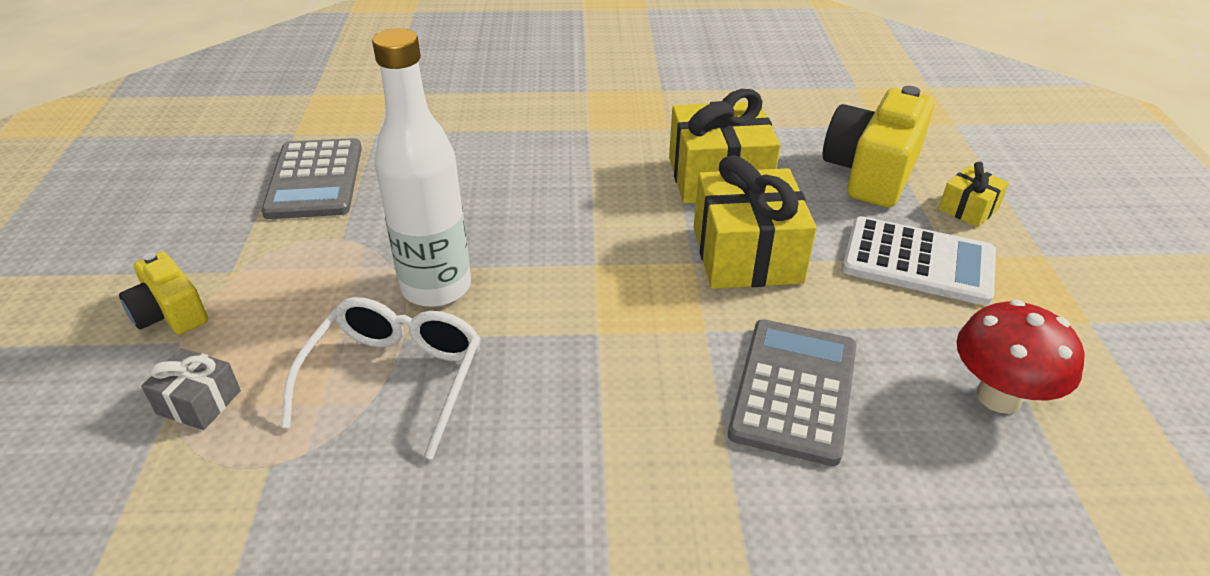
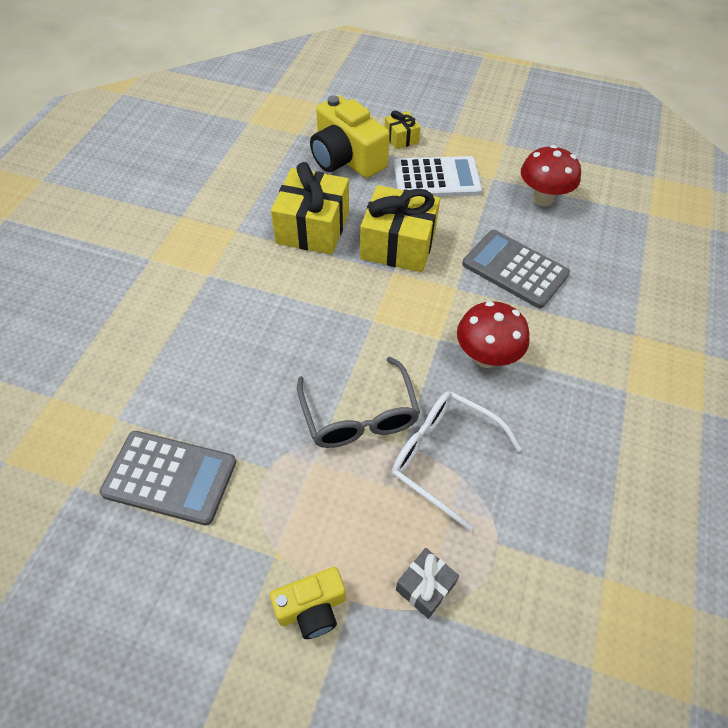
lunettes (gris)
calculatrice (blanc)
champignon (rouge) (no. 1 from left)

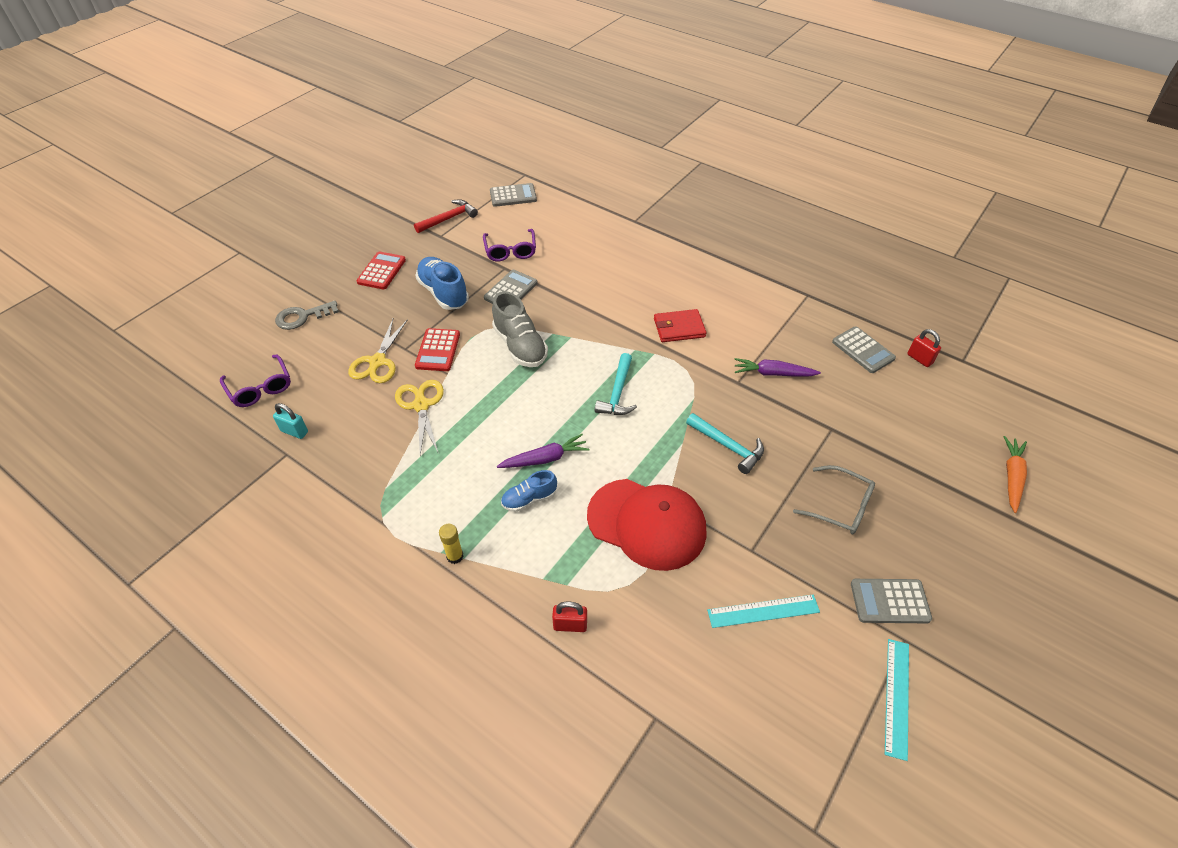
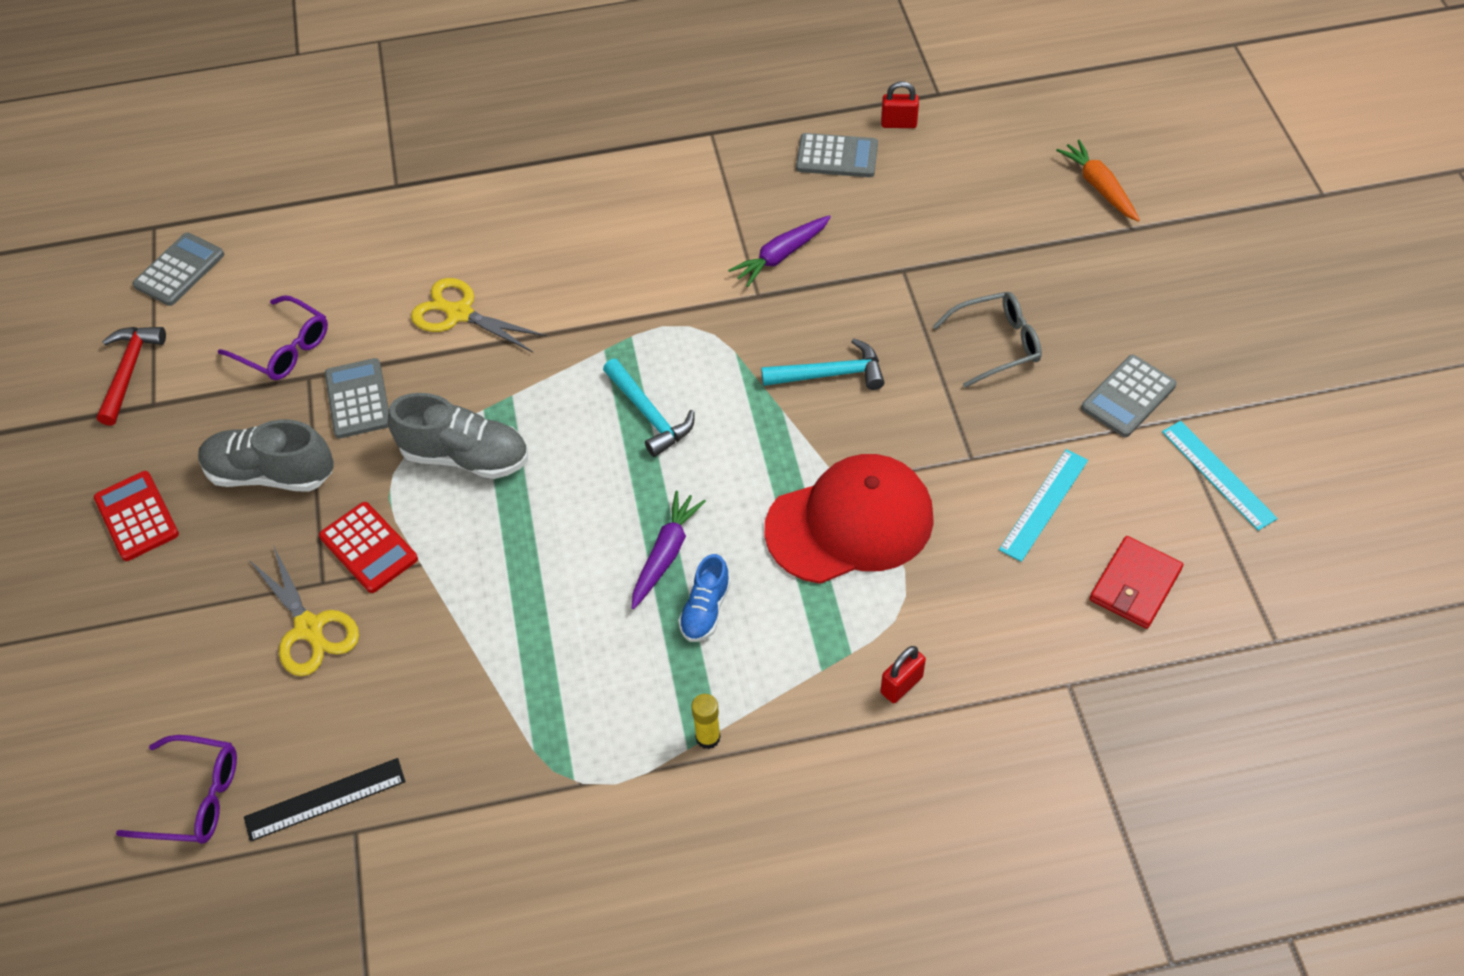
règle (noir)
clé (gris)
ciseaux (jaune) (no. 2 from left)
chaussure (gris) (no. 1 from left)
portefeuille (rouge)

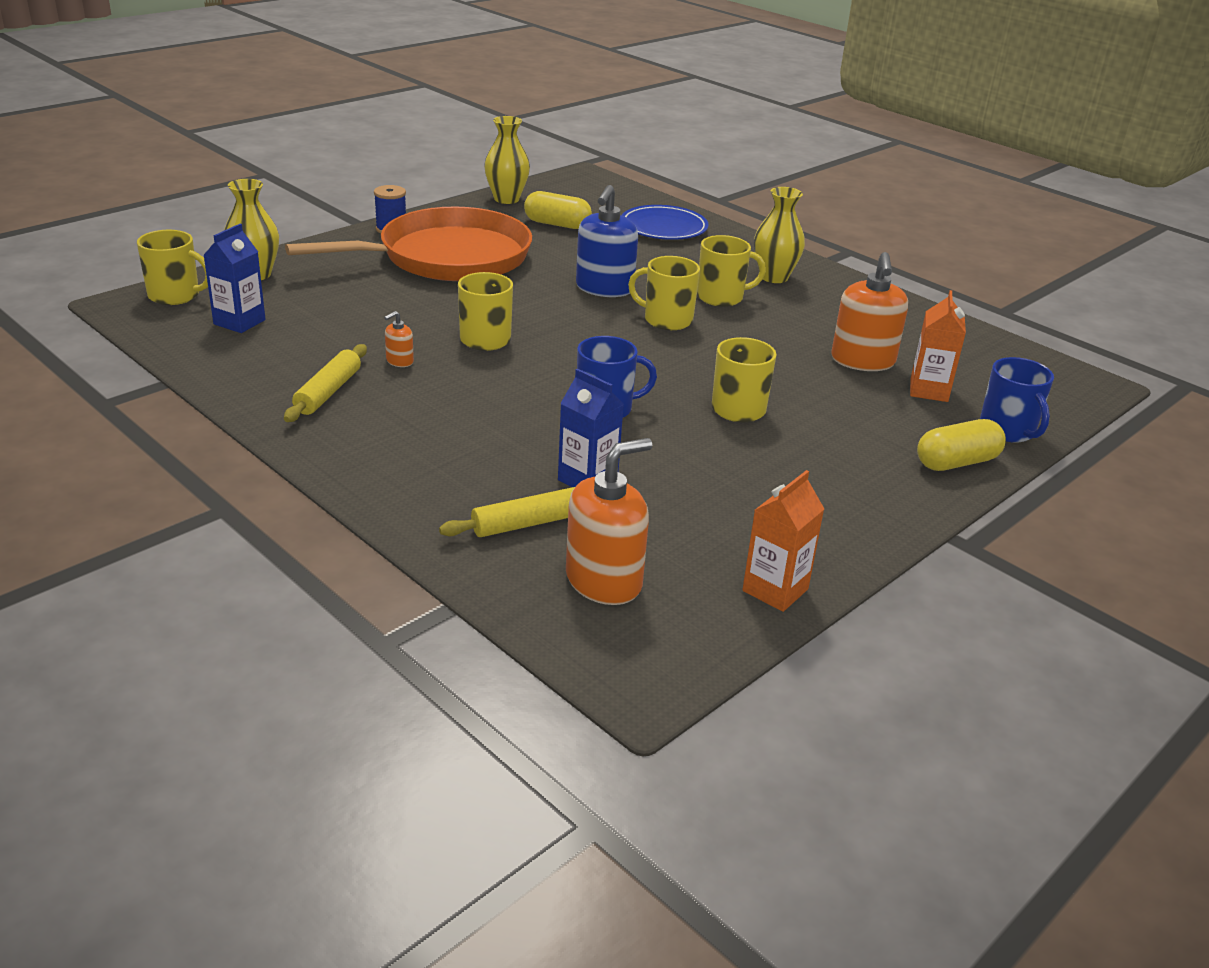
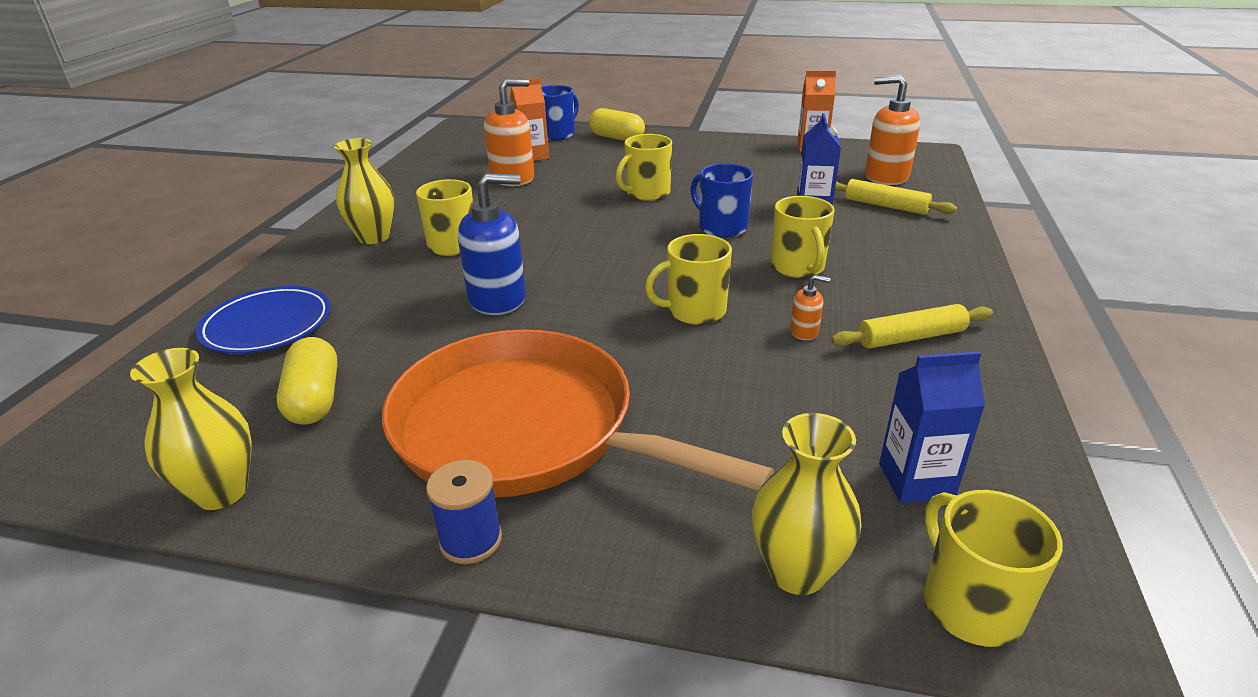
tasse (jaune) (no. 4 from left)

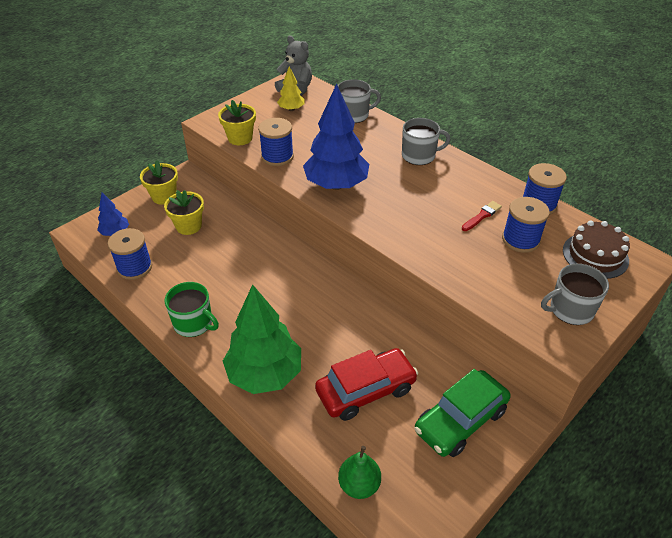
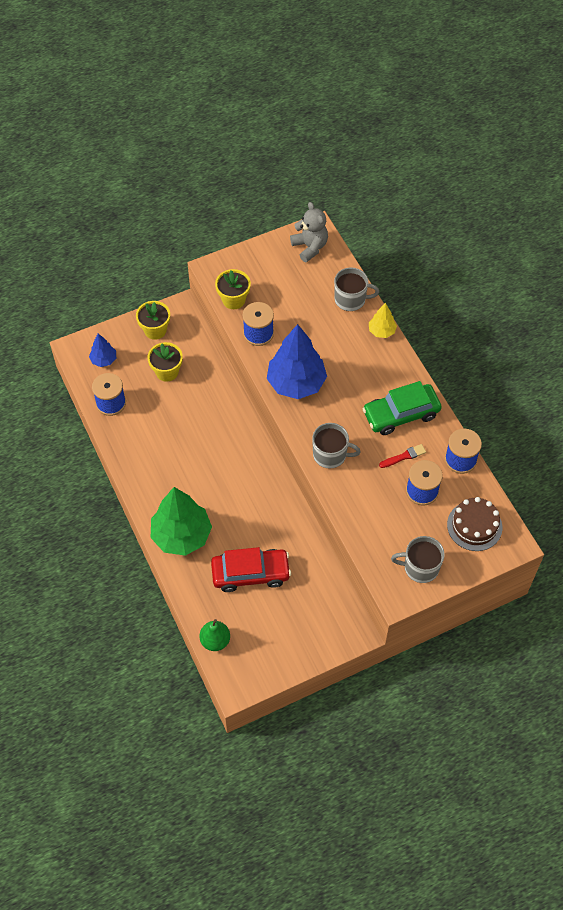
tasse (vert)
arbre (jaune)
tasse (gris) (no. 1 from left)
voiture (vert)

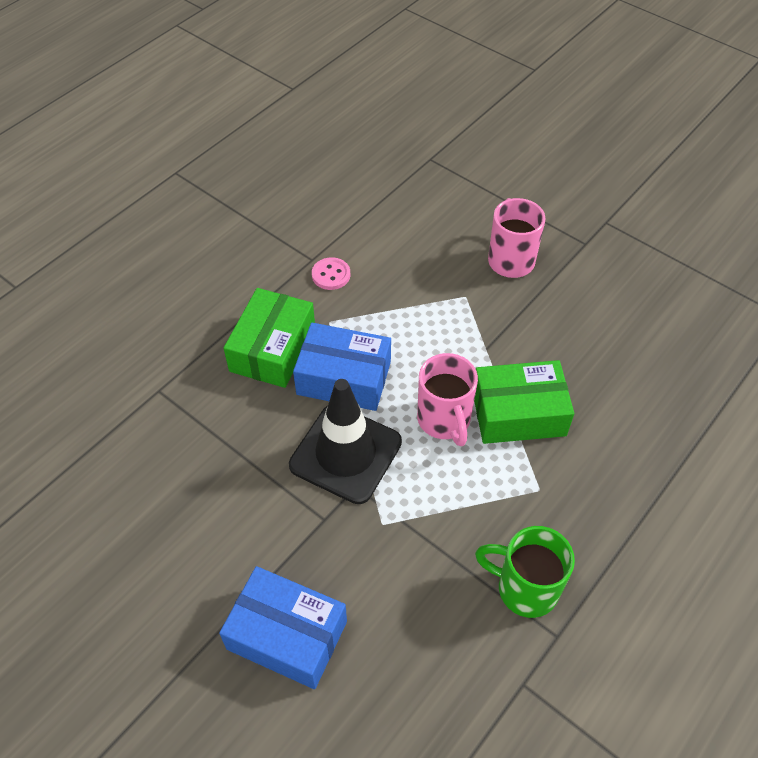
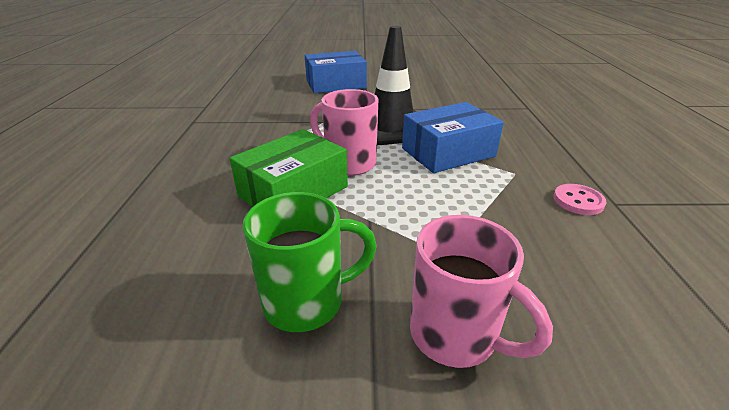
boîte (vert) (no. 1 from left in the first image)
tasse (vert)

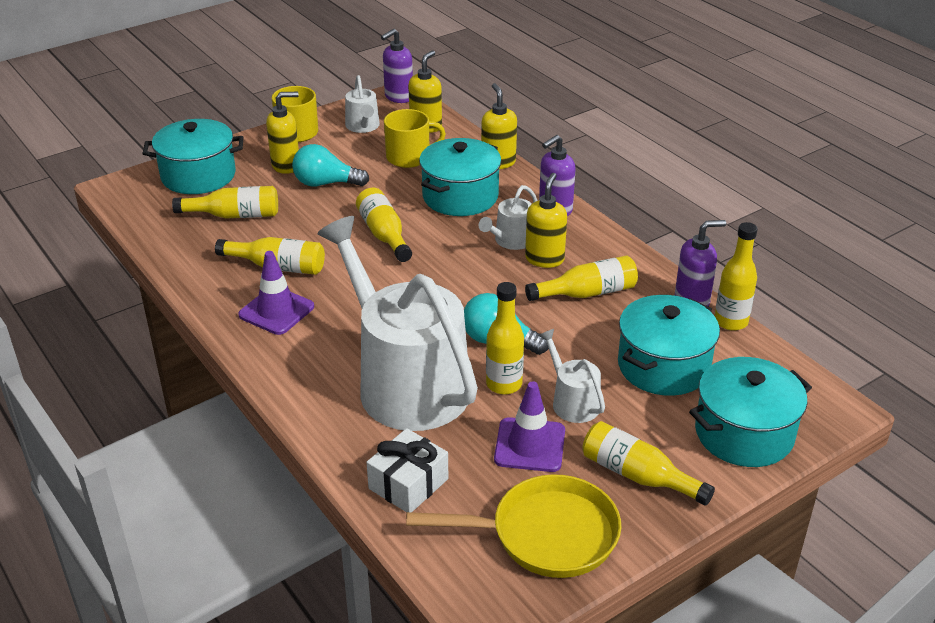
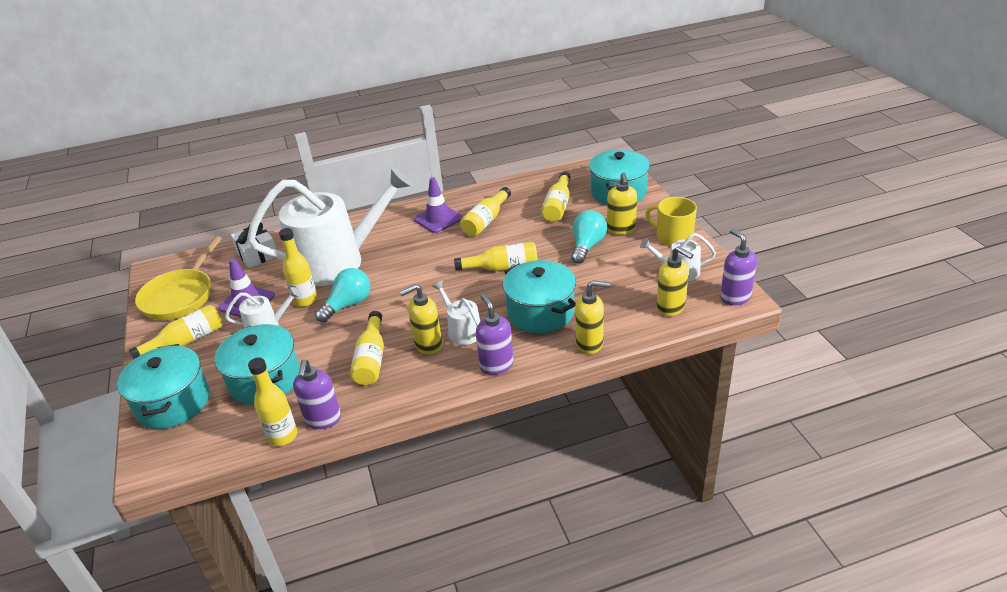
tasse (jaune) (no. 2 from left in the first image)
distributeur de savon (jaune) (no. 1 from left)

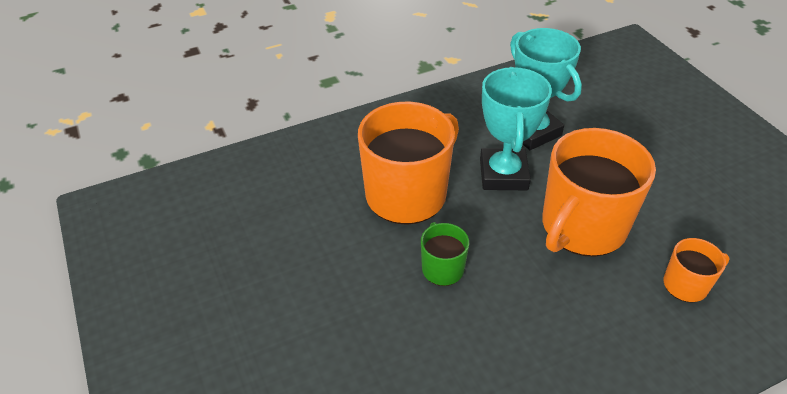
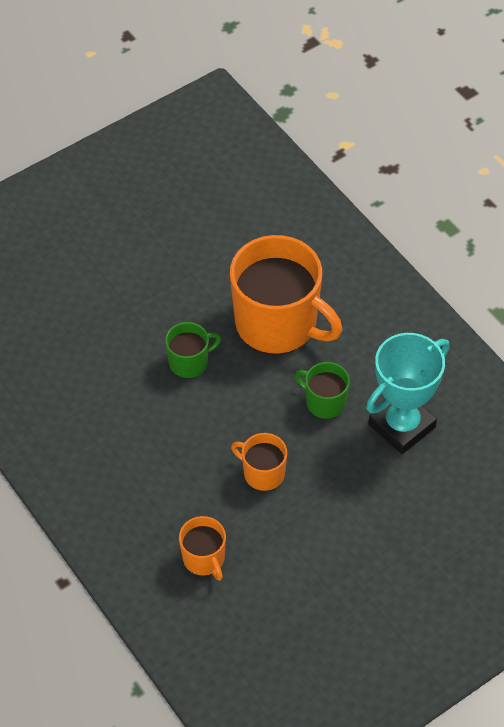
tasse (vert) (no. 2 from left)
tasse (orange) (no. 2 from left)

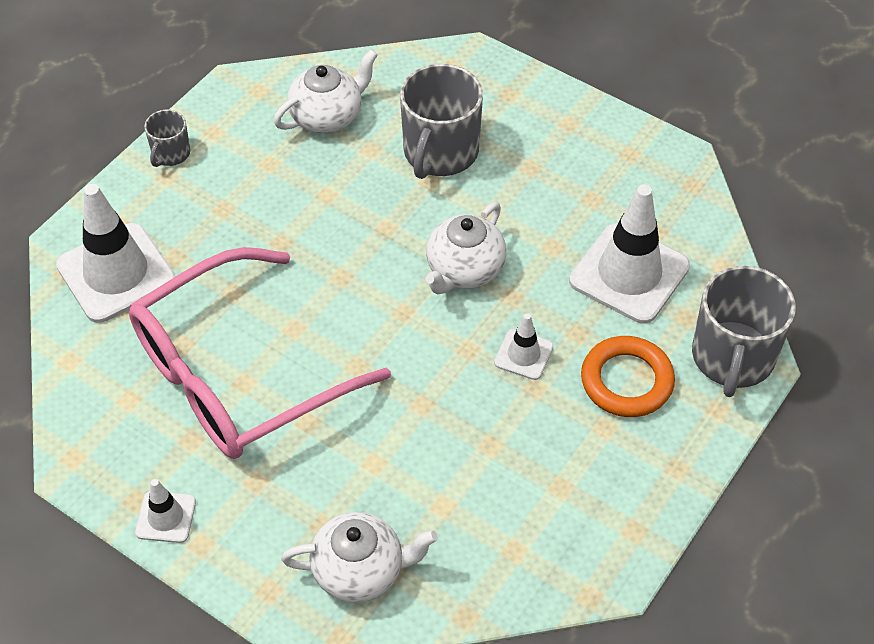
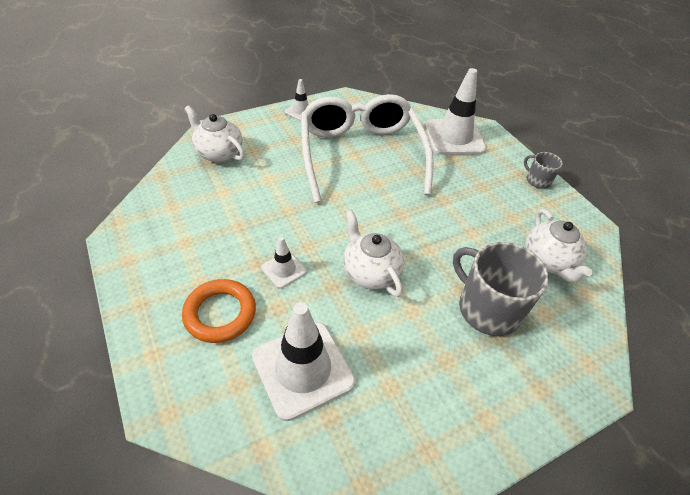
lunettes (blanc)
théière (blanc) (no. 1 from left)
tasse (gris) (no. 3 from left in the first image)

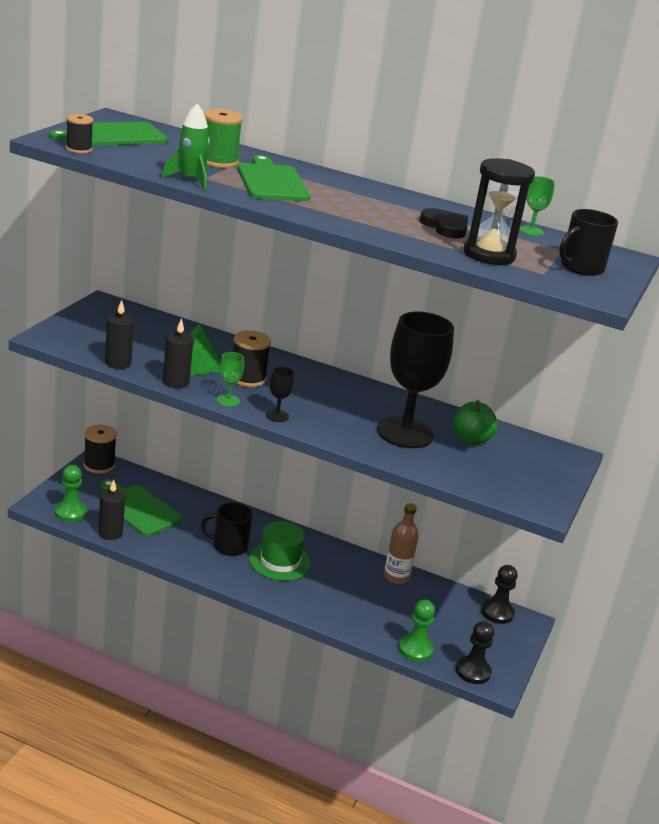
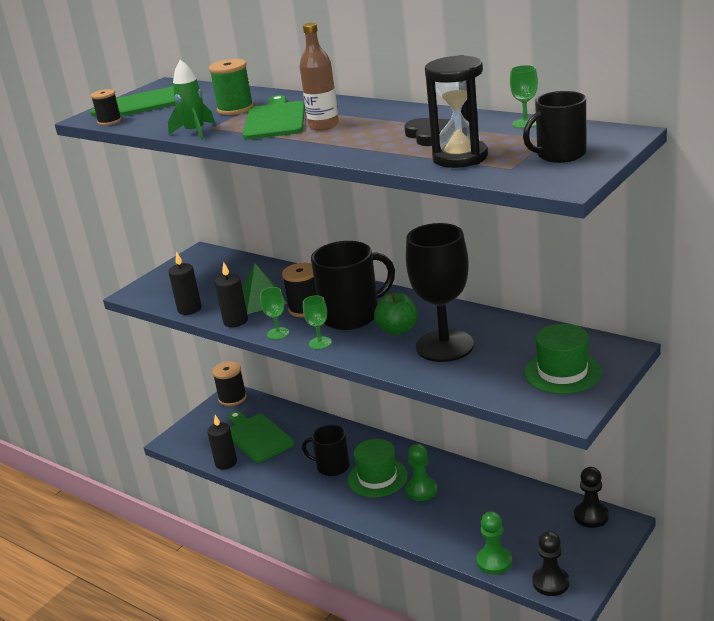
pion (vert) (no. 1 from left)
verre à pied (vert) (no. 2 from left)
bouteille (marron)
pomme (vert)
tasse (noir) (no. 2 from left)
chapeau (vert) (no. 2 from left)

